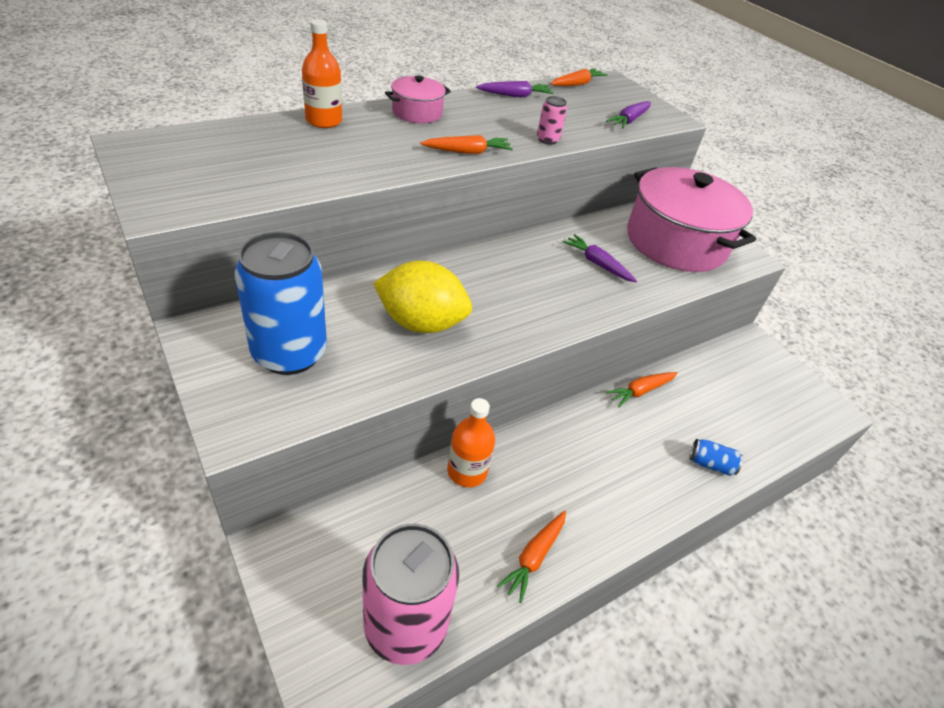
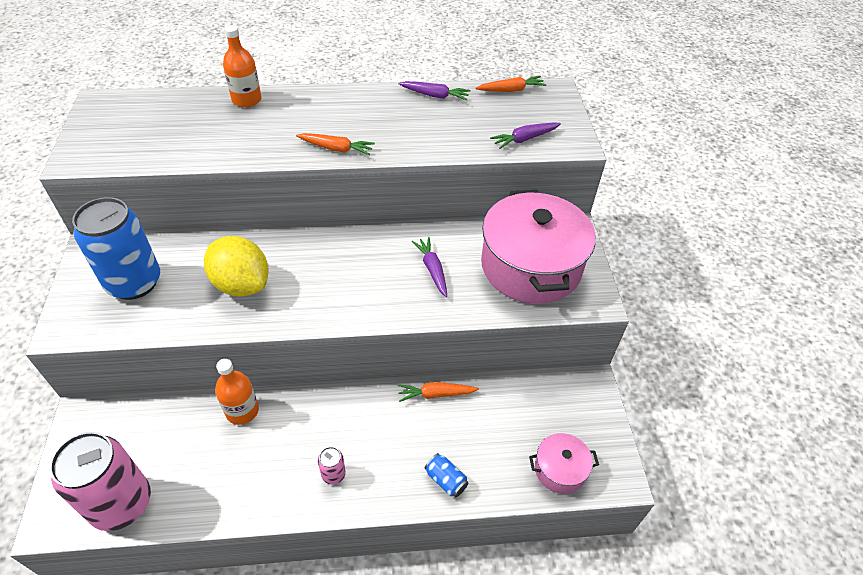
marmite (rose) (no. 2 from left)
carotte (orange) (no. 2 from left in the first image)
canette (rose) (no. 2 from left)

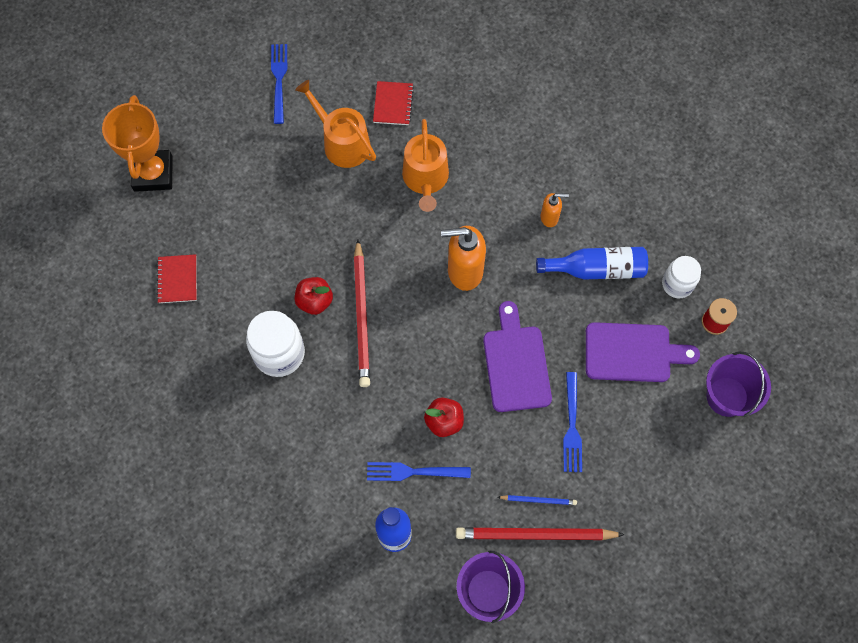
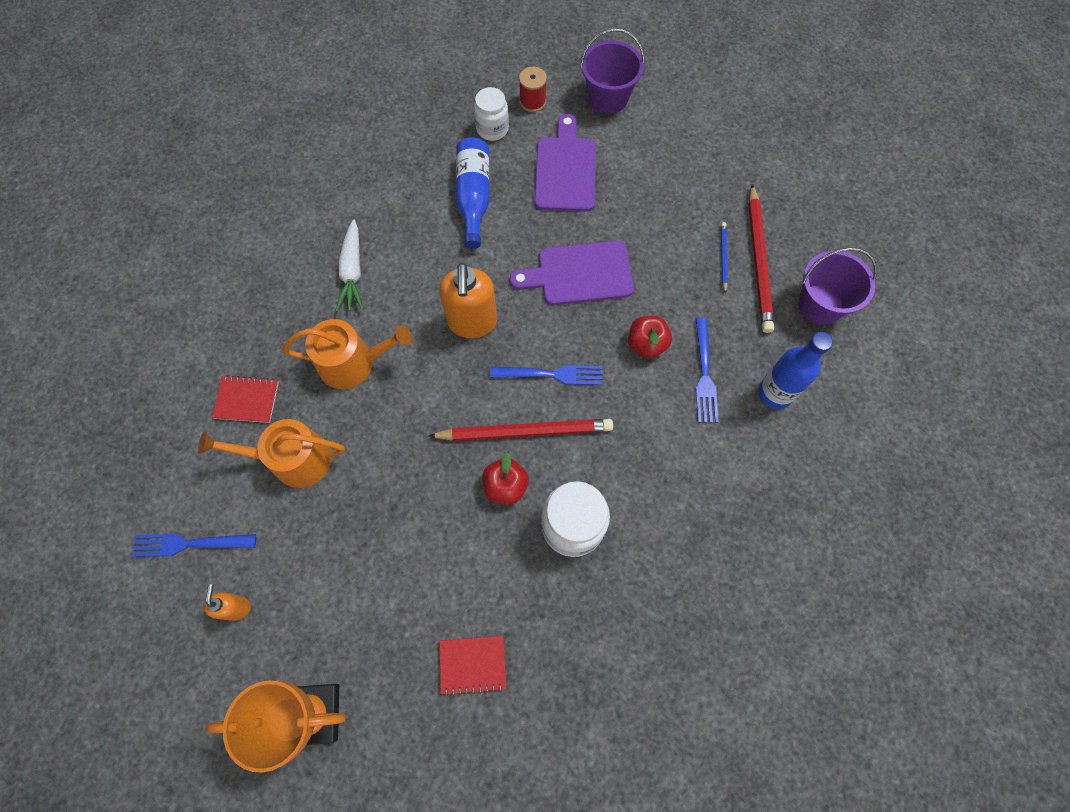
arrosoir (orange) (no. 1 from left)
distributeur de savon (orange) (no. 1 from left)
fourchette (bleu) (no. 2 from left)
carotte (blanc)

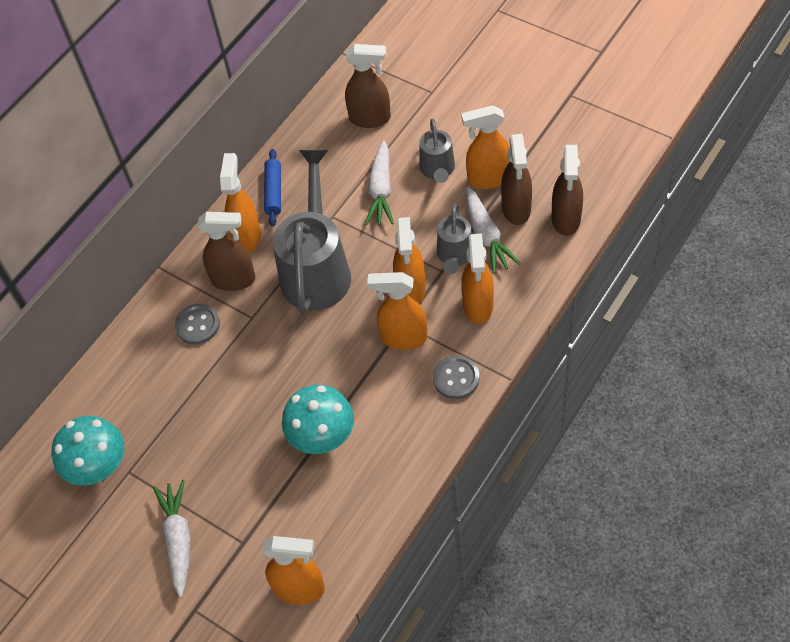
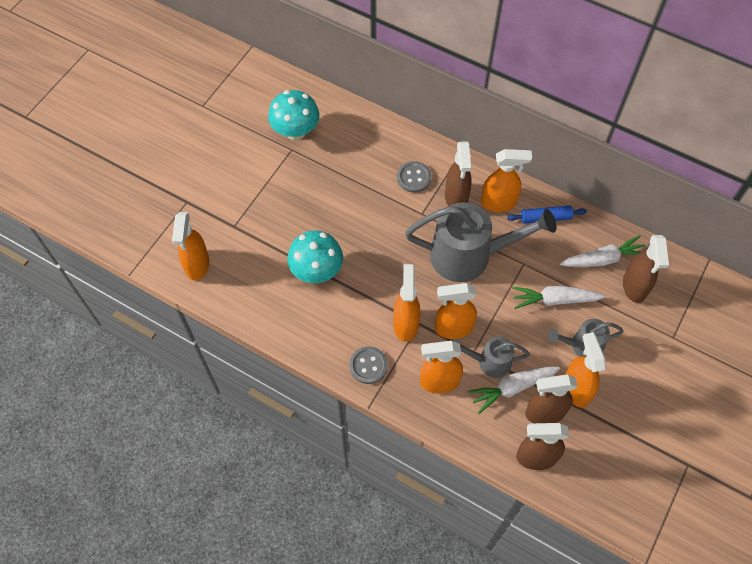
carotte (blanc) (no. 3 from left)

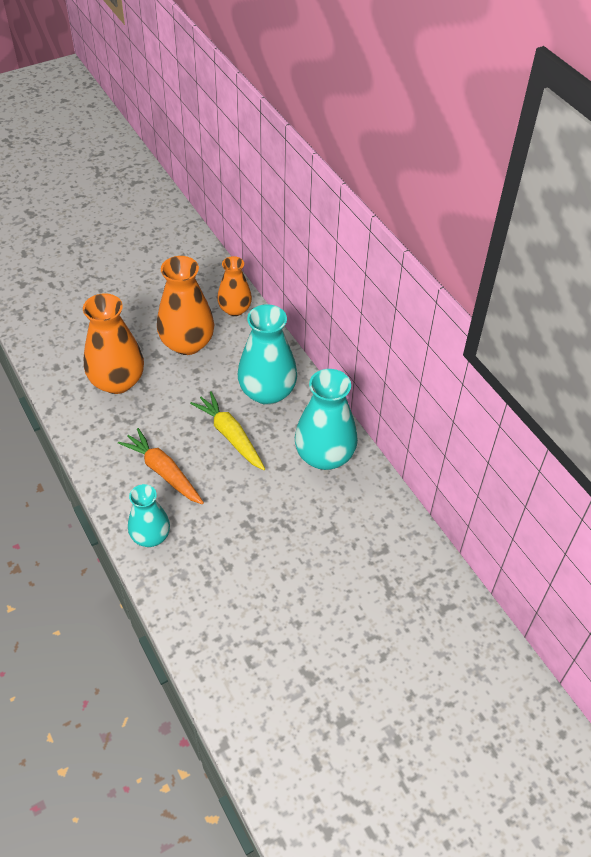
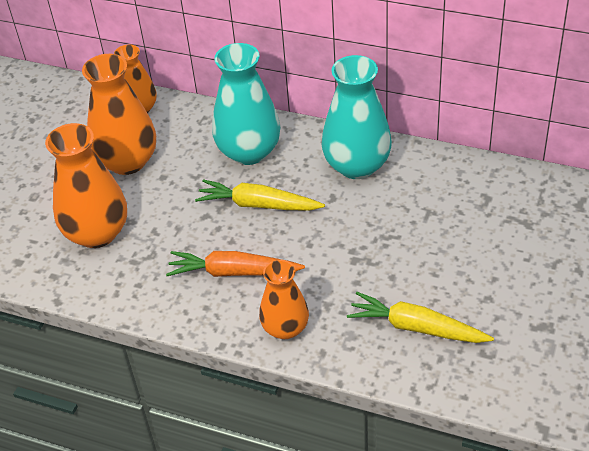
vase (orange) (no. 4 from left)
carotte (jaune) (no. 2 from left)

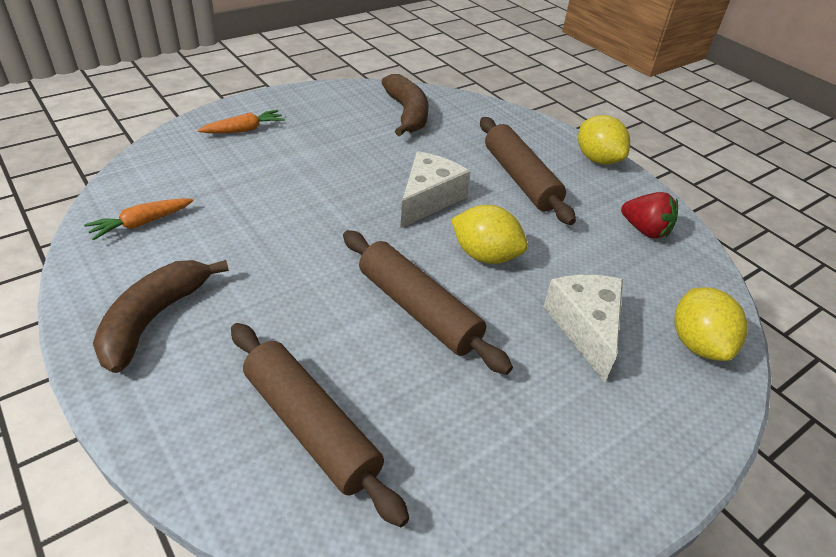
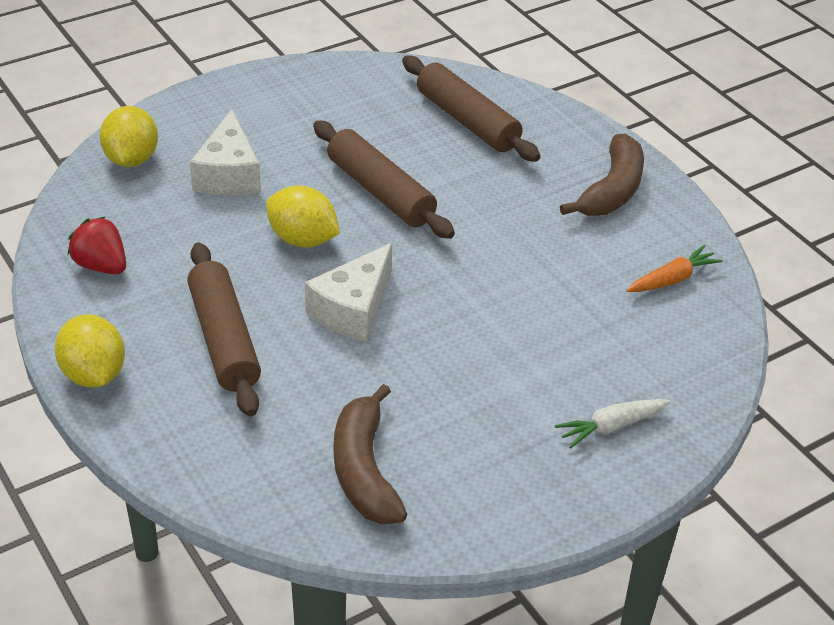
carotte (blanc)

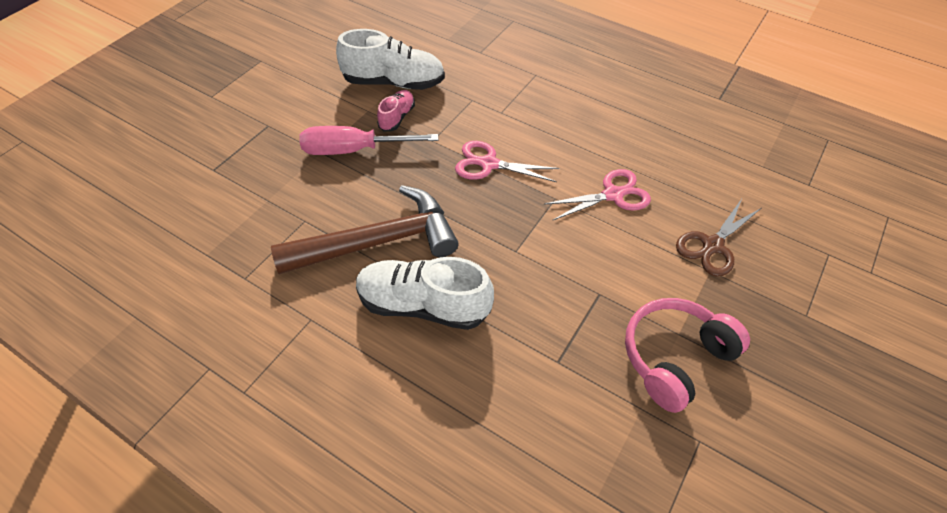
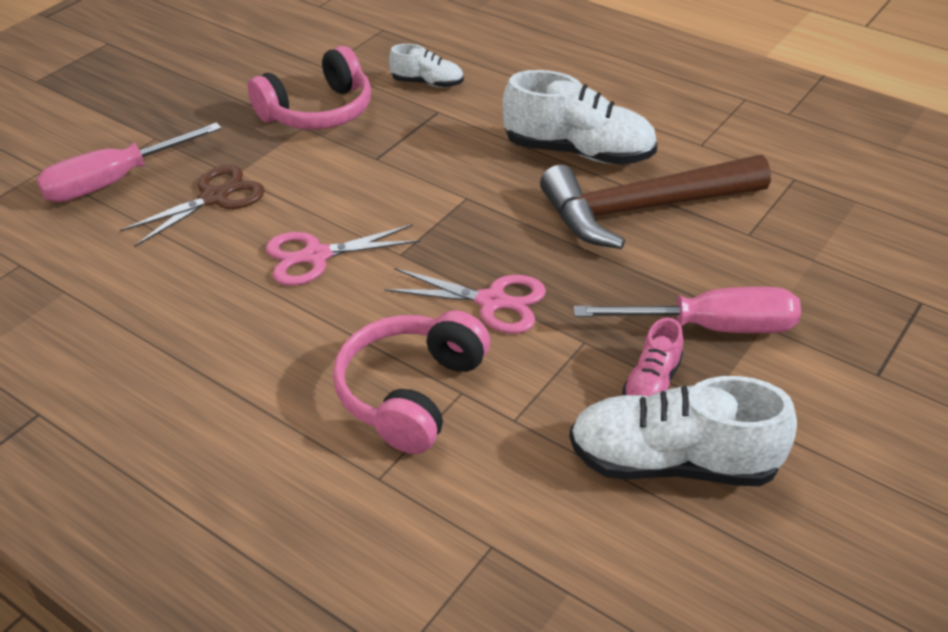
tournevis (rose) (no. 1 from left)
casque audio (rose) (no. 2 from left)
chaussure (blanc) (no. 1 from left)

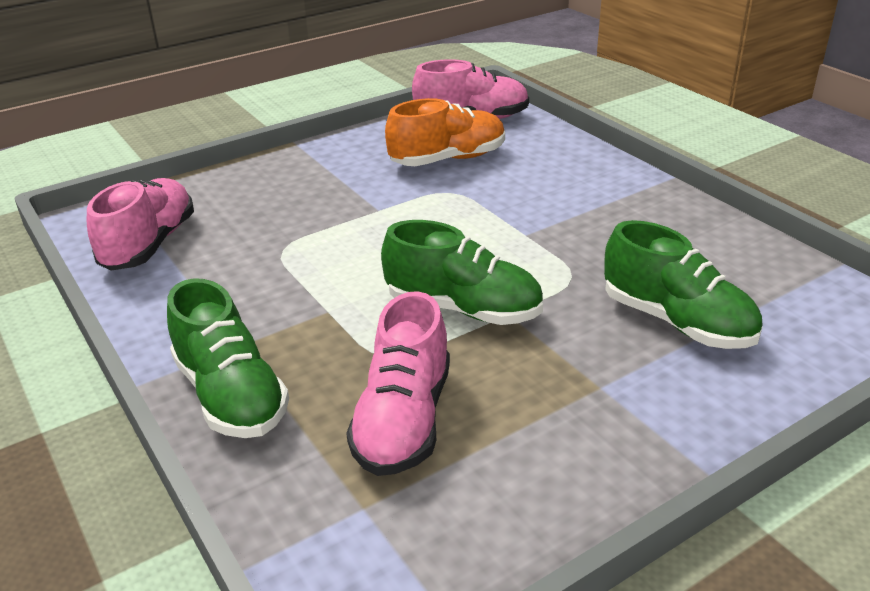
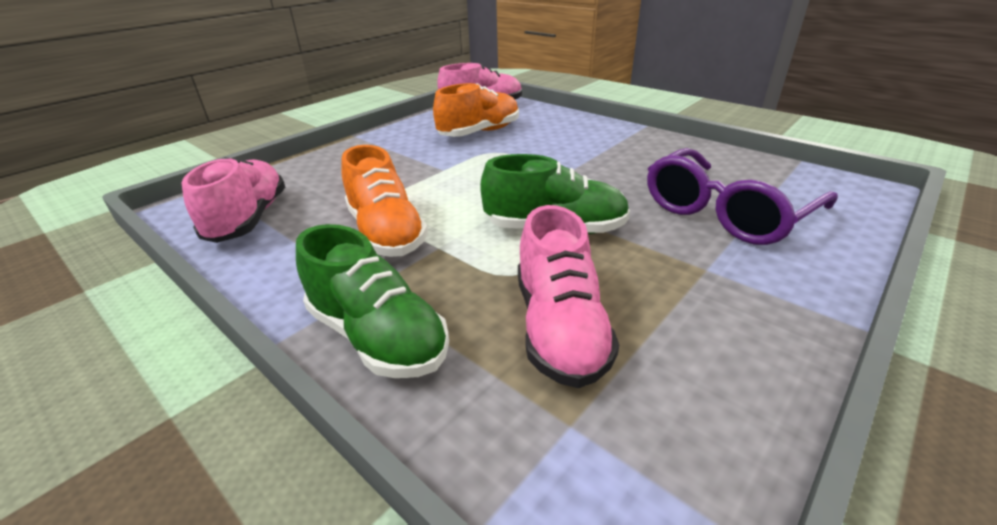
lunettes (violet)
chaussure (orange) (no. 1 from left)

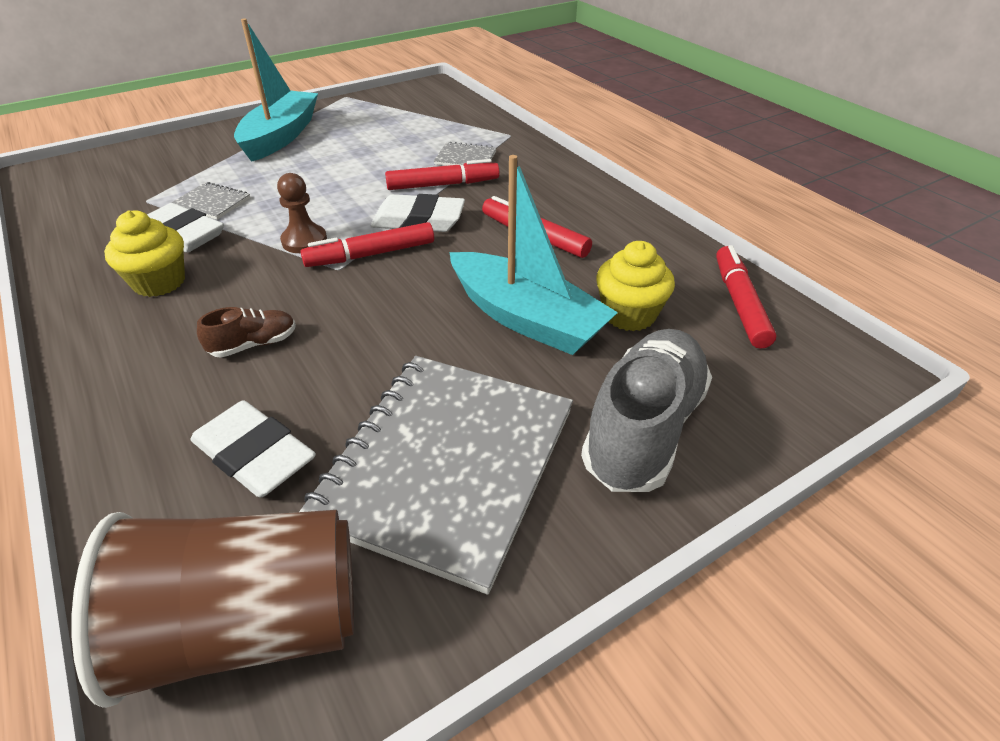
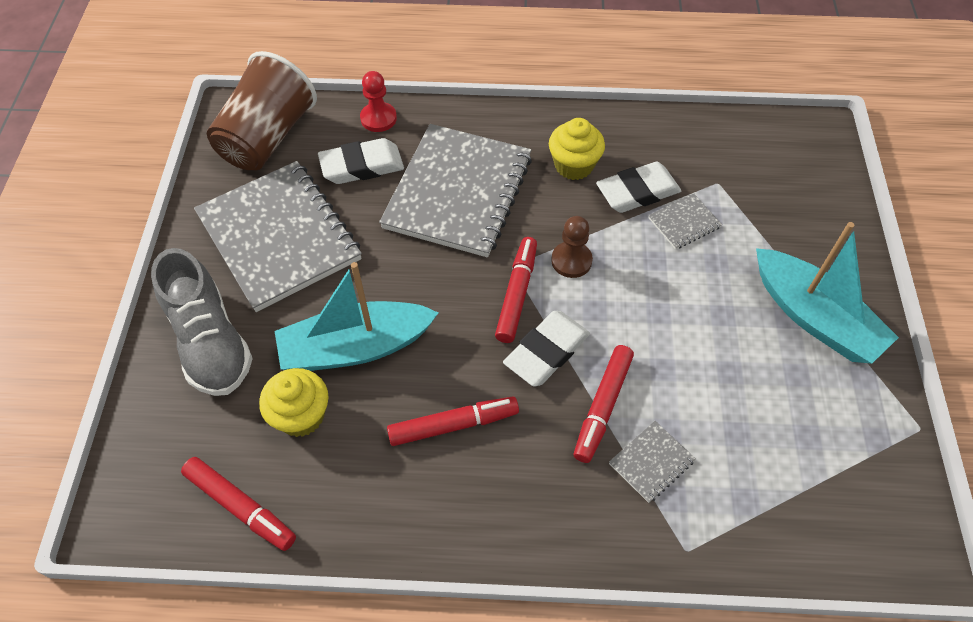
carnet (gris) (no. 2 from left)
pion (rouge)

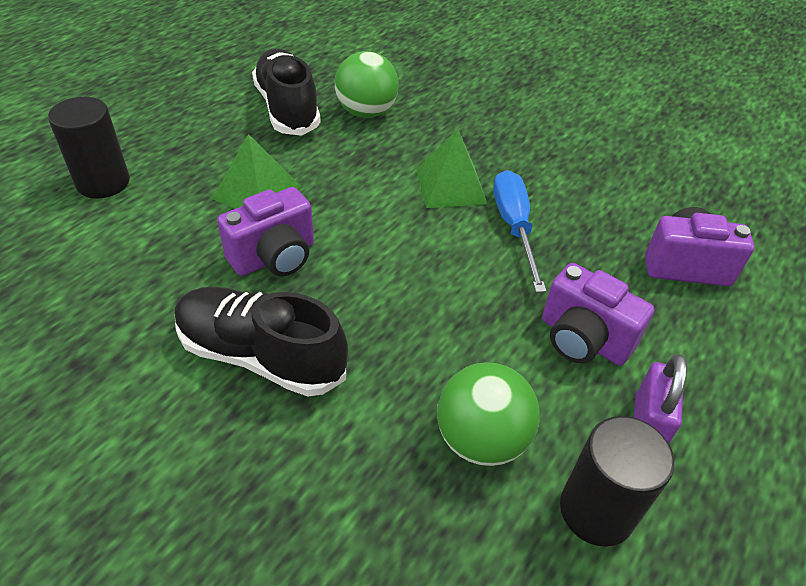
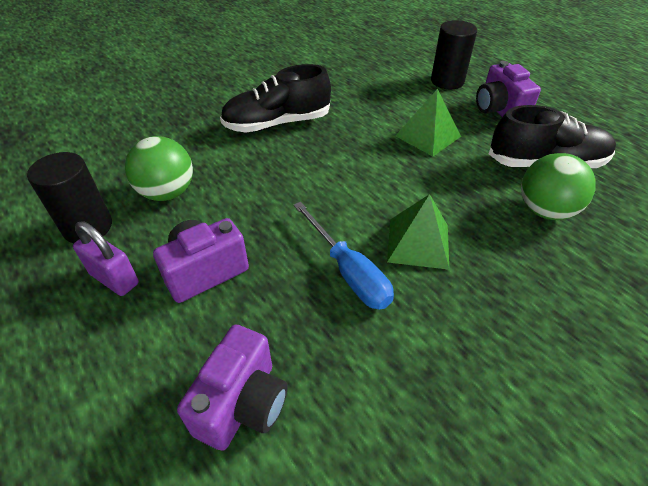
chaussure (noir) (no. 1 from left)
appareil photo (violet) (no. 3 from left)
tournevis (bleu)

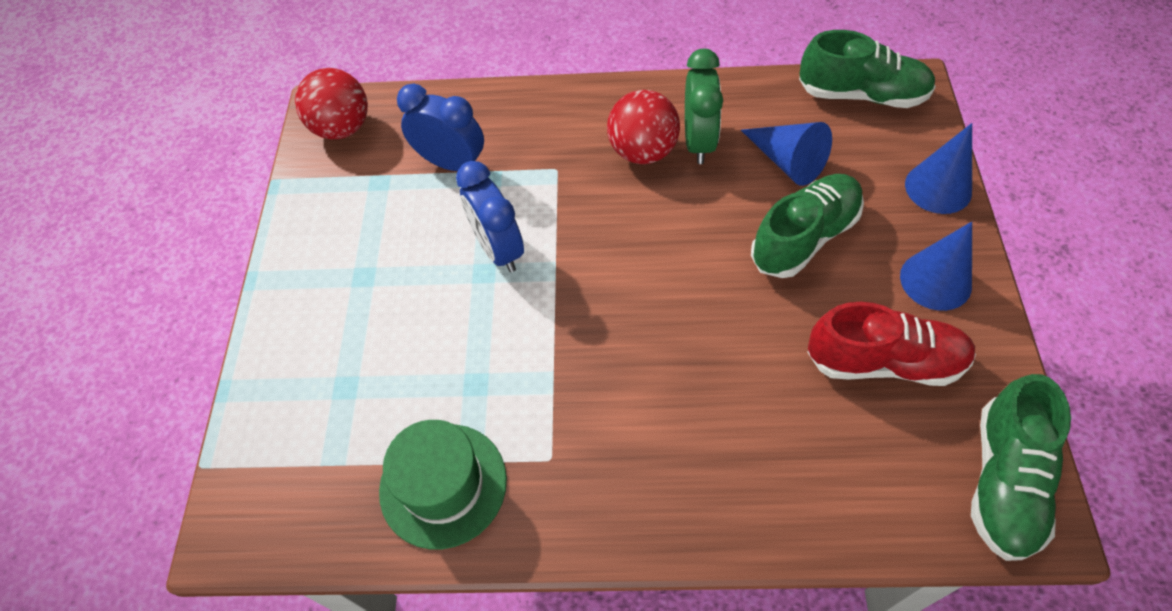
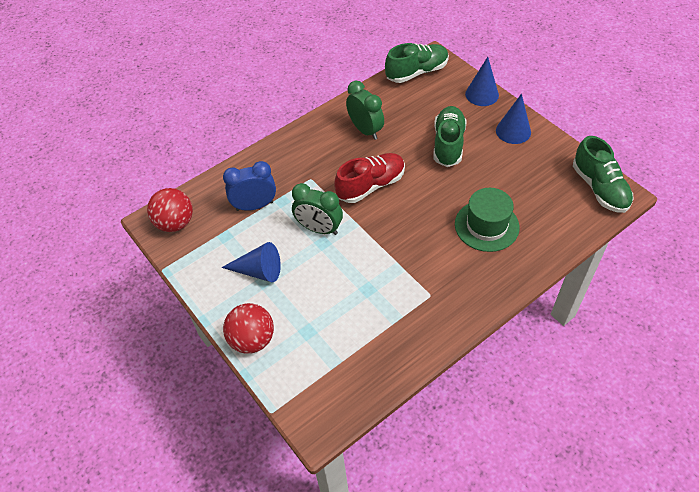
chapeau (vert)
réveil (vert) (no. 1 from left)
balle (rouge) (no. 2 from left)
cône (bleu) (no. 1 from left)
chaussure (rouge)

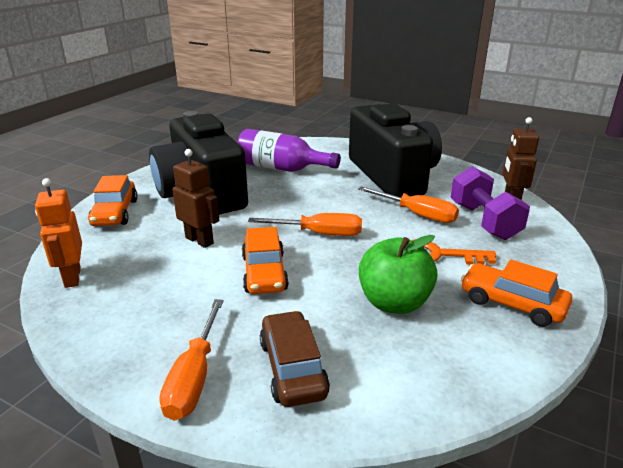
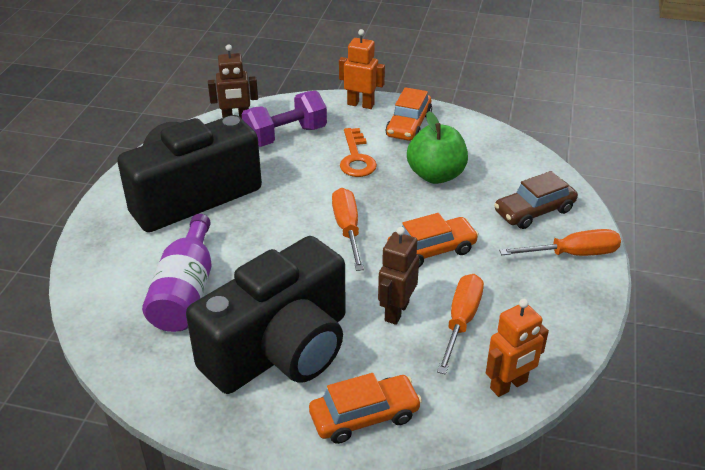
tournevis (orange) (no. 2 from left)
robot (orange) (no. 1 from left)

